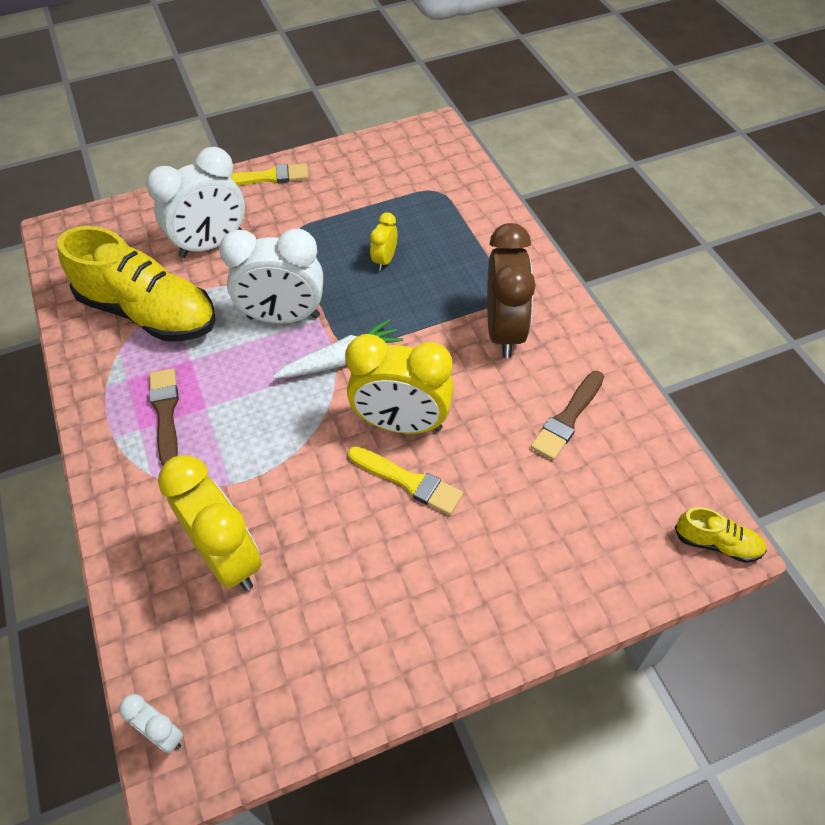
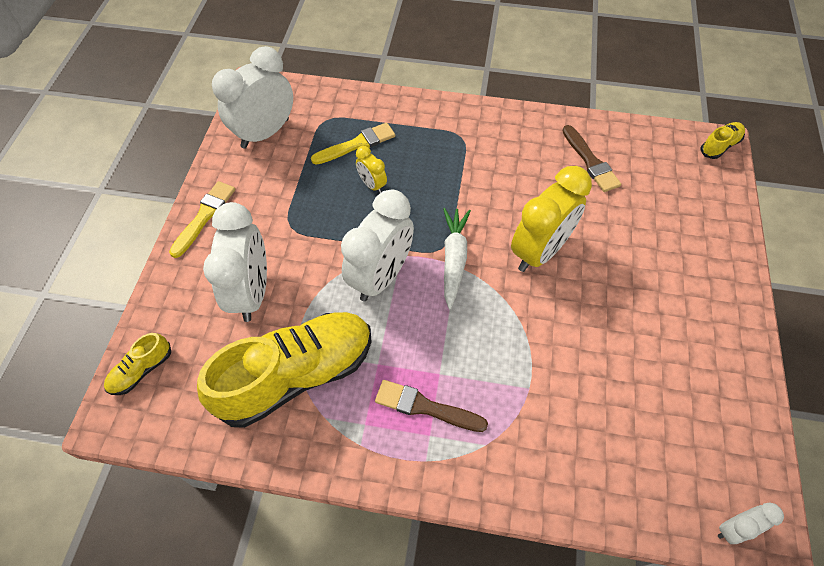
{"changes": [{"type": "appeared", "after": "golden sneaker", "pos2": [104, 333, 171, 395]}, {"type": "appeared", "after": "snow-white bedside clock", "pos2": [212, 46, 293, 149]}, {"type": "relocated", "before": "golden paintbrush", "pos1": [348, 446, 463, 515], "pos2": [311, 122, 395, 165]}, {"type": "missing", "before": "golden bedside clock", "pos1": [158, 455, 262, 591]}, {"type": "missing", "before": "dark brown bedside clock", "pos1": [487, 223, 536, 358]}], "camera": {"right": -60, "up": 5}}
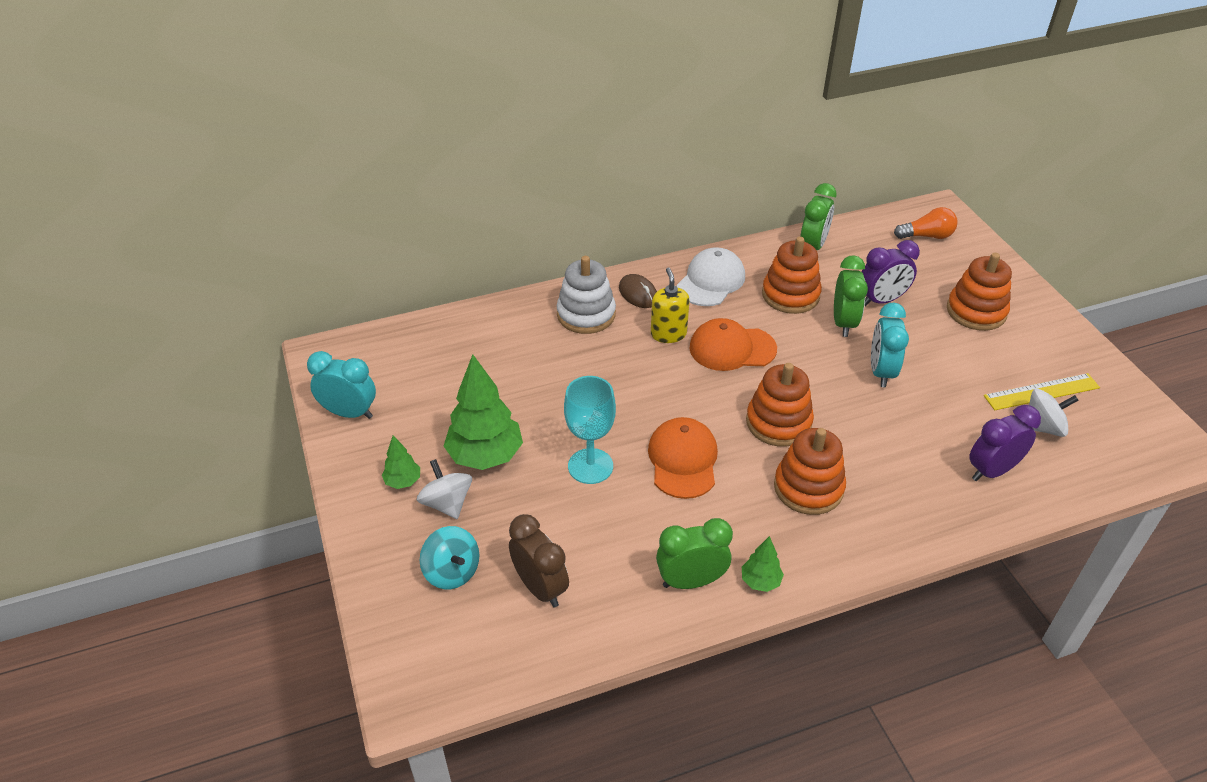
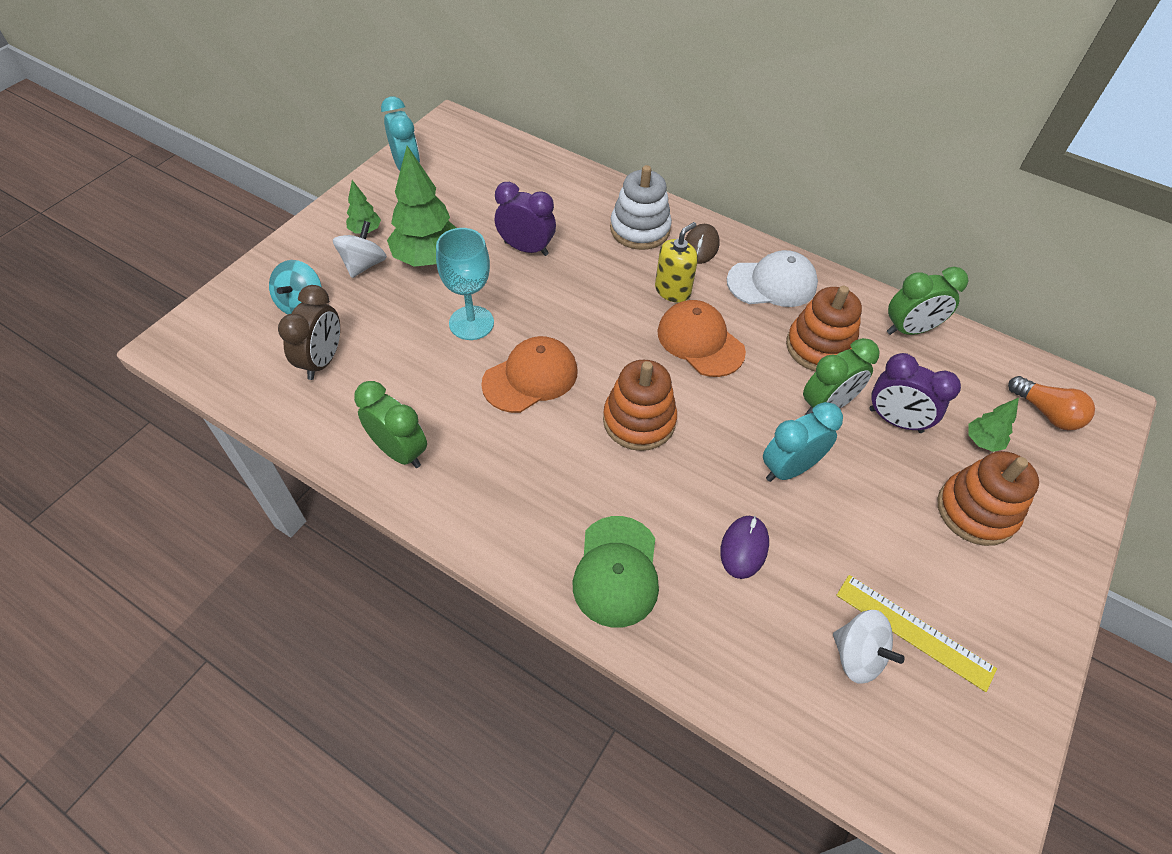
{"changes": [{"type": "relocated", "before": "royal purple bedside clock", "pos1": [969, 405, 1041, 481], "pos2": [495, 182, 556, 256]}, {"type": "appeared", "after": "emerald cap", "pos2": [573, 516, 659, 628]}, {"type": "appeared", "after": "royal purple computer mouse", "pos2": [720, 516, 769, 579]}, {"type": "relocated", "before": "emerald fir tree", "pos1": [742, 536, 784, 592], "pos2": [968, 398, 1019, 452]}, {"type": "missing", "before": "orange stacking toy", "pos1": [774, 428, 846, 515]}], "camera": {"right": 50, "up": 10}}
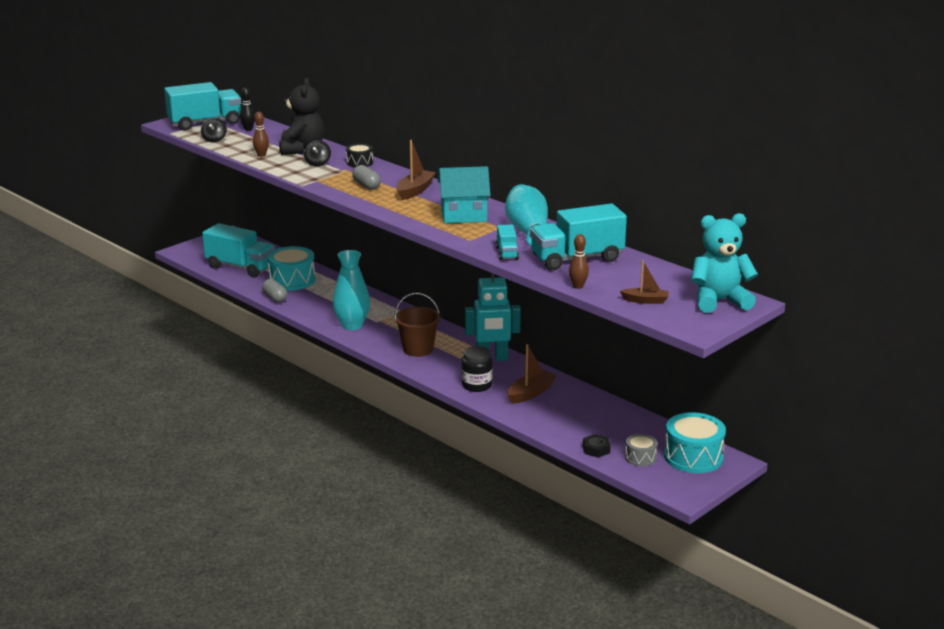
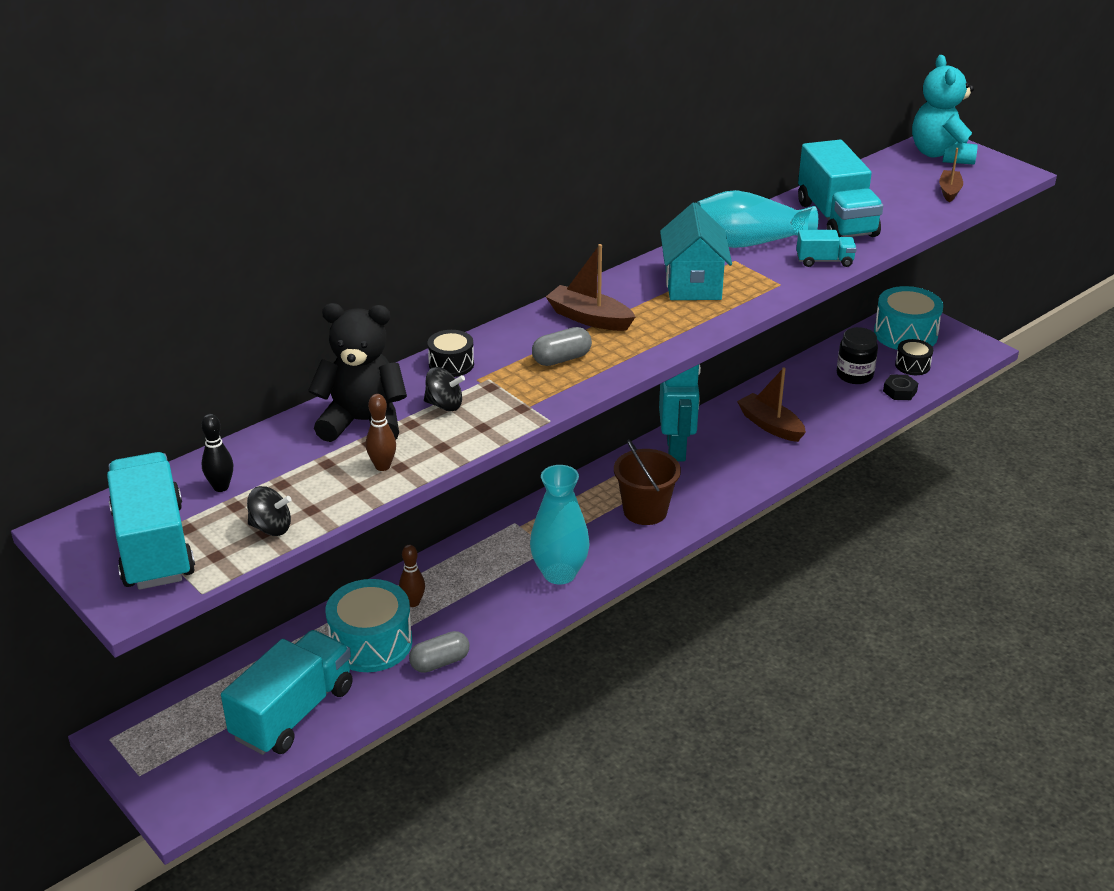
{"changes": [{"type": "relocated", "before": "dark brown skittle", "pos1": [569, 234, 589, 289], "pos2": [399, 545, 425, 607]}, {"type": "relocated", "before": "black preserve jar", "pos1": [462, 346, 493, 392], "pos2": [837, 327, 878, 384]}, {"type": "colour", "before": "grey snare drum", "after": "black snare drum", "pos1": [625, 434, 657, 466], "pos2": [895, 339, 933, 375]}], "camera": {"right": -85, "up": 10}}
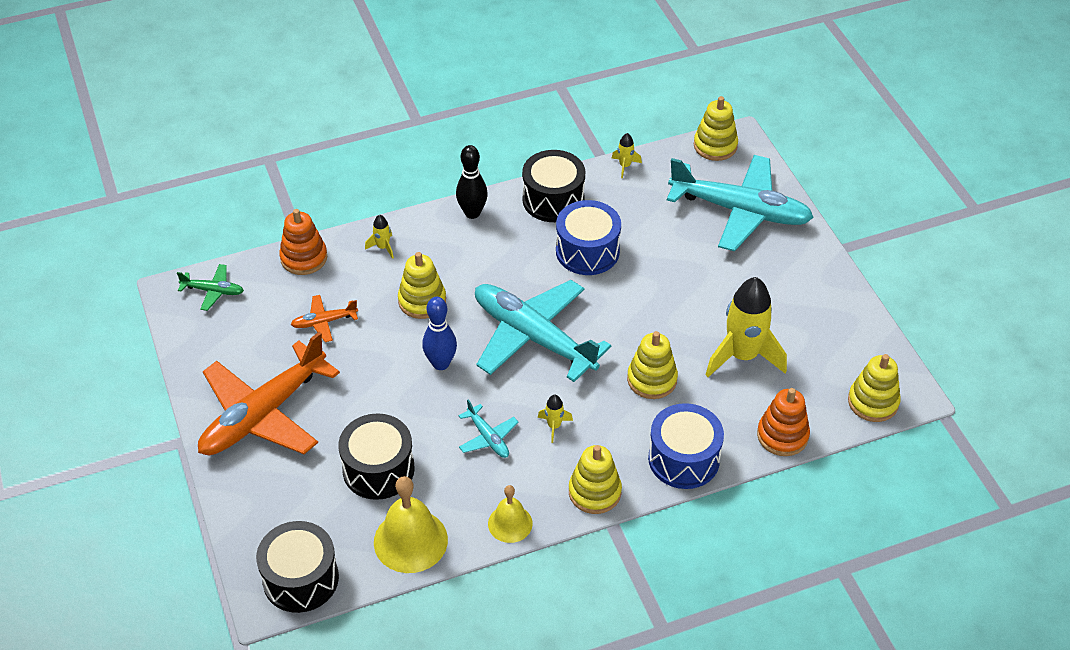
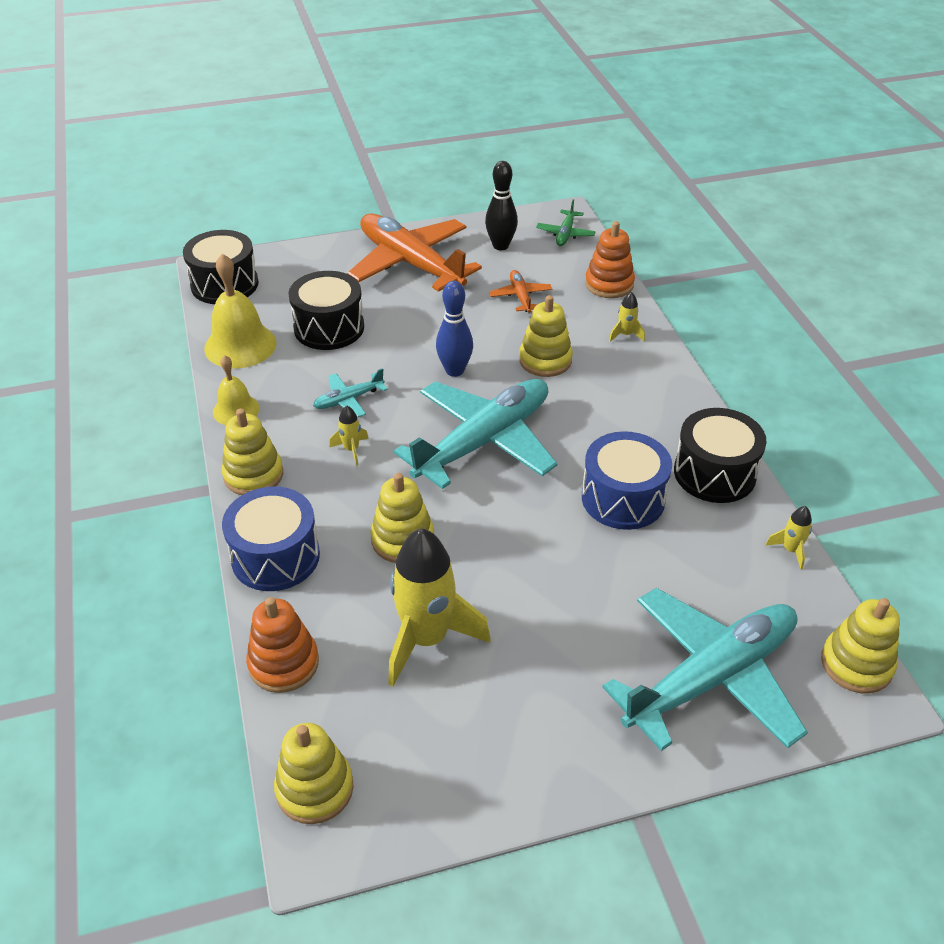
{"changes": [{"type": "relocated", "before": "black skittle", "pos1": [456, 145, 488, 219], "pos2": [485, 161, 518, 250]}, {"type": "spun", "before": "teal plane", "pos1": [667, 155, 814, 251], "pos2": [603, 588, 808, 751], "turn": -150}], "camera": {"right": 95, "up": -5}}
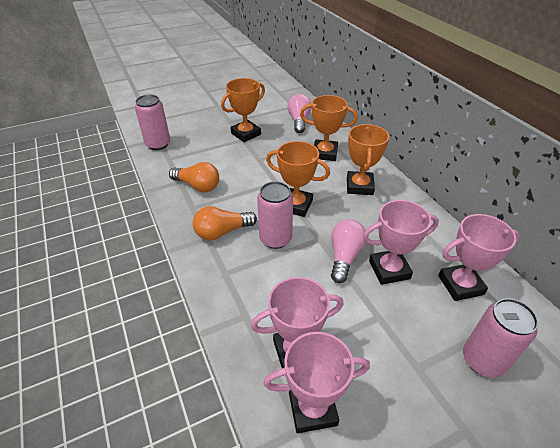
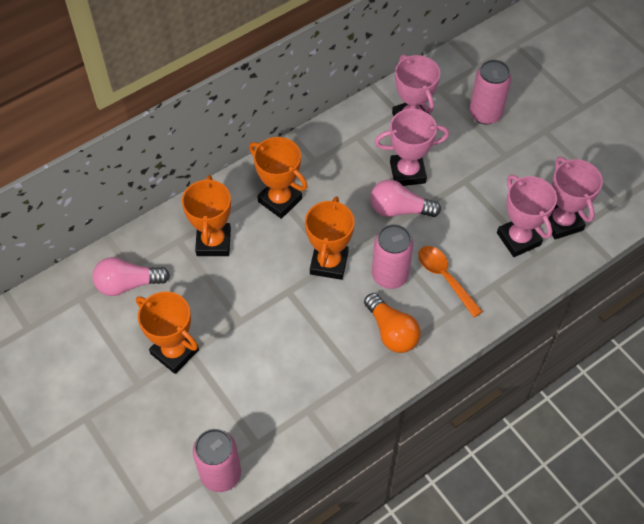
{"changes": [{"type": "spun", "before": "orange award cup", "pos1": [347, 124, 389, 195], "pos2": [249, 137, 308, 219], "turn": 45}, {"type": "spun", "before": "pink award cup", "pos1": [363, 200, 439, 285], "pos2": [375, 109, 449, 186], "turn": -75}, {"type": "appeared", "after": "orange spoon", "pos2": [418, 246, 483, 318]}, {"type": "missing", "before": "orange light bulb", "pos1": [169, 162, 219, 192]}], "camera": {"right": -100, "up": 15}}
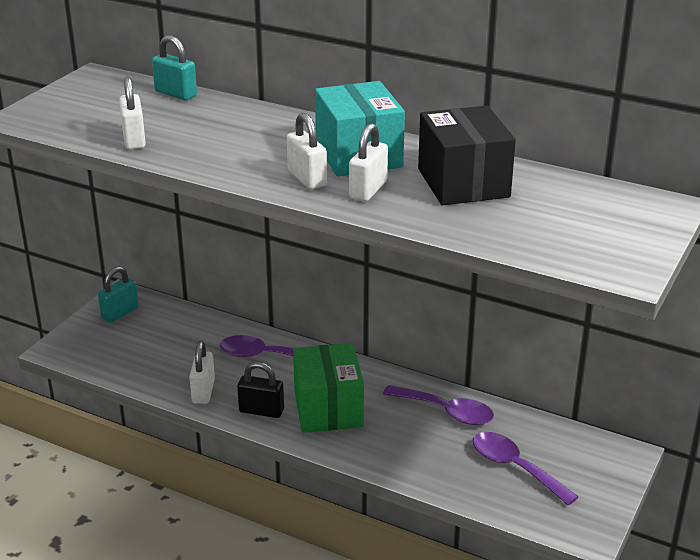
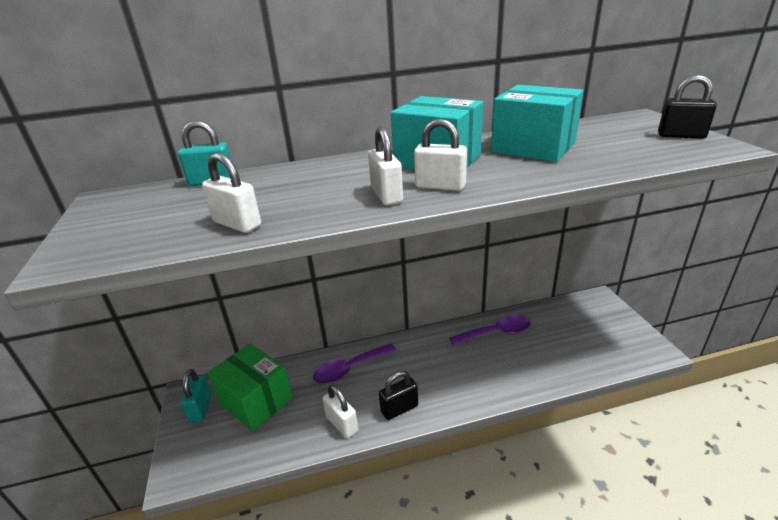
{"changes": [{"type": "relocated", "before": "emerald parcel", "pos1": [293, 343, 364, 433], "pos2": [208, 344, 293, 431]}, {"type": "relocated", "before": "snow-white lock", "pos1": [349, 123, 388, 202], "pos2": [368, 126, 403, 205]}, {"type": "colour", "before": "black parcel", "after": "teal parcel", "pos1": [418, 106, 516, 205], "pos2": [491, 85, 583, 162]}, {"type": "appeared", "after": "black lock", "pos2": [658, 75, 717, 139]}, {"type": "missing", "before": "royal purple spoon", "pos1": [473, 432, 579, 506]}], "camera": {"right": -40, "up": 0}}
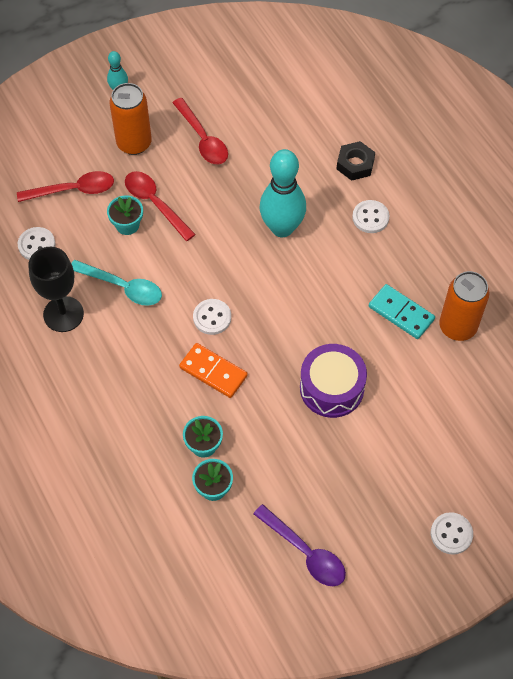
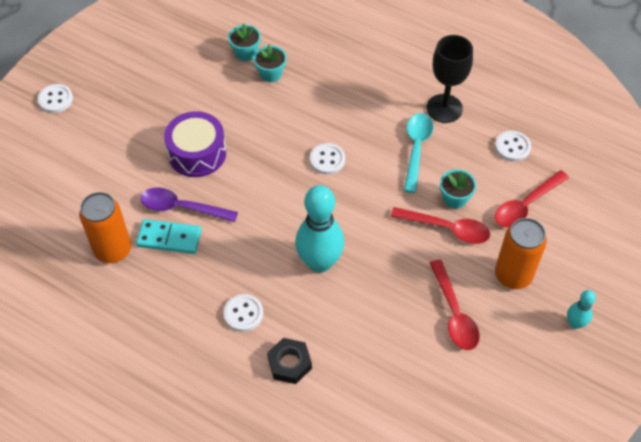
{"changes": [{"type": "relocated", "before": "royal purple spoon", "pos1": [254, 504, 346, 586], "pos2": [140, 187, 238, 222]}, {"type": "spun", "before": "teal spoon", "pos1": [71, 260, 162, 306], "pos2": [404, 113, 433, 193], "turn": 105}, {"type": "spun", "before": "red spoon", "pos1": [172, 98, 228, 165], "pos2": [430, 259, 480, 350], "turn": -135}, {"type": "missing", "before": "orange domino tile", "pos1": [179, 343, 248, 398]}], "camera": {"right": 150, "up": -5}}
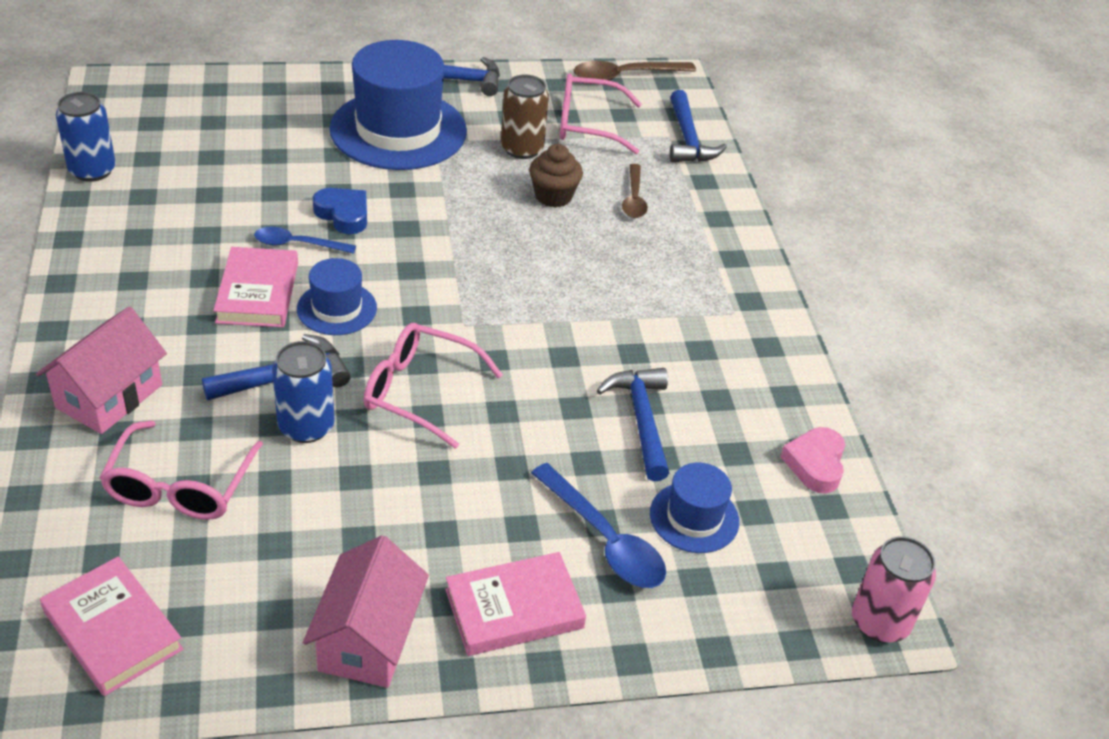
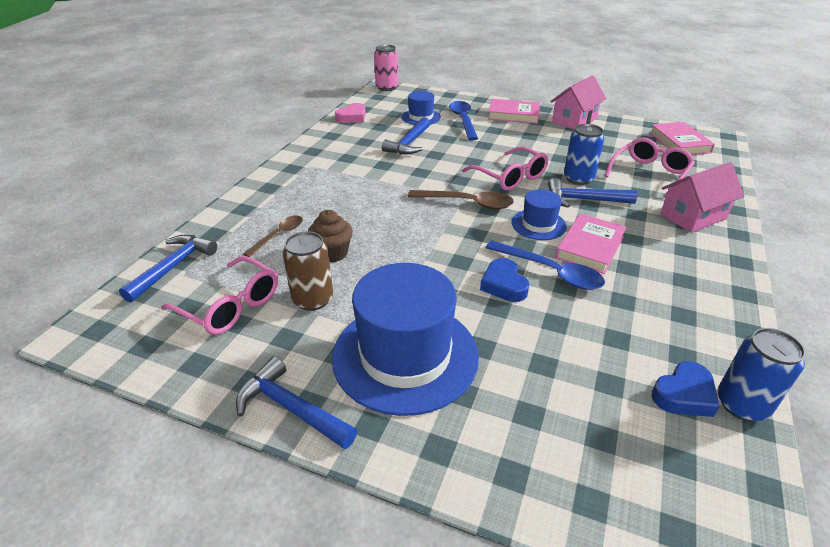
{"changes": [{"type": "relocated", "before": "dark brown spoon", "pos1": [574, 61, 696, 80], "pos2": [408, 190, 514, 209]}, {"type": "size", "before": "cobalt spoon", "pos1": [254, 227, 356, 254], "pos2": [485, 241, 605, 290], "scale": 1.53}, {"type": "appeared", "after": "cobalt heart", "pos2": [652, 361, 719, 417]}], "camera": {"right": -145, "up": -5}}
